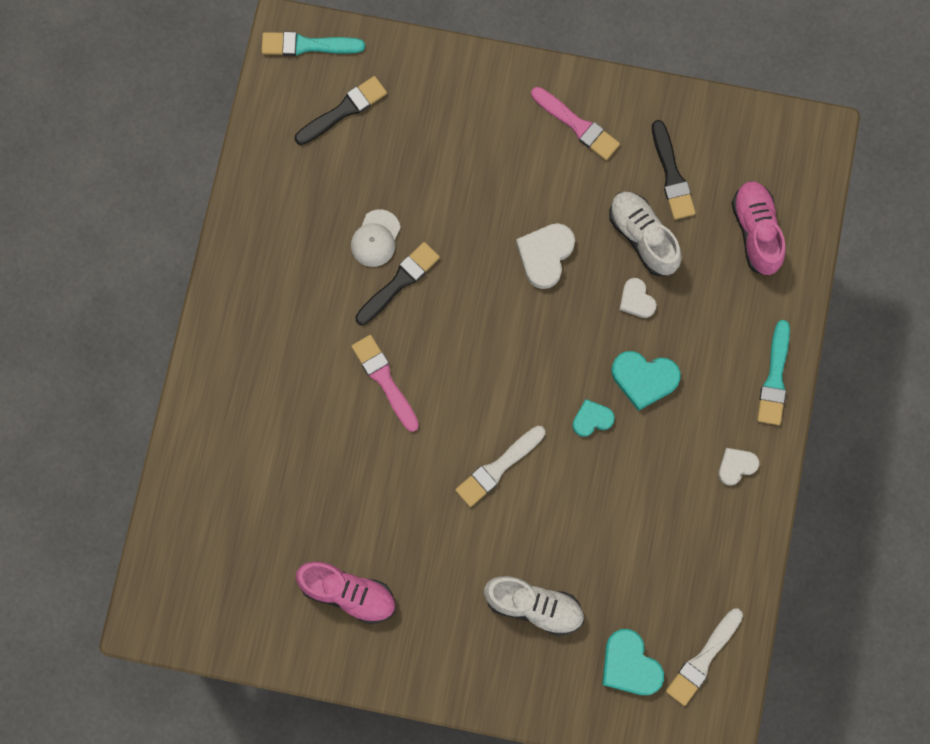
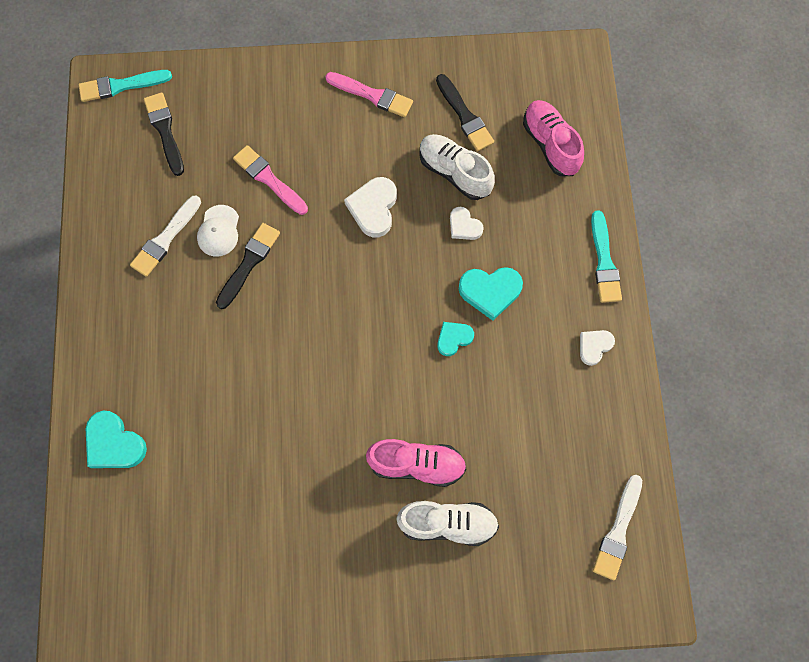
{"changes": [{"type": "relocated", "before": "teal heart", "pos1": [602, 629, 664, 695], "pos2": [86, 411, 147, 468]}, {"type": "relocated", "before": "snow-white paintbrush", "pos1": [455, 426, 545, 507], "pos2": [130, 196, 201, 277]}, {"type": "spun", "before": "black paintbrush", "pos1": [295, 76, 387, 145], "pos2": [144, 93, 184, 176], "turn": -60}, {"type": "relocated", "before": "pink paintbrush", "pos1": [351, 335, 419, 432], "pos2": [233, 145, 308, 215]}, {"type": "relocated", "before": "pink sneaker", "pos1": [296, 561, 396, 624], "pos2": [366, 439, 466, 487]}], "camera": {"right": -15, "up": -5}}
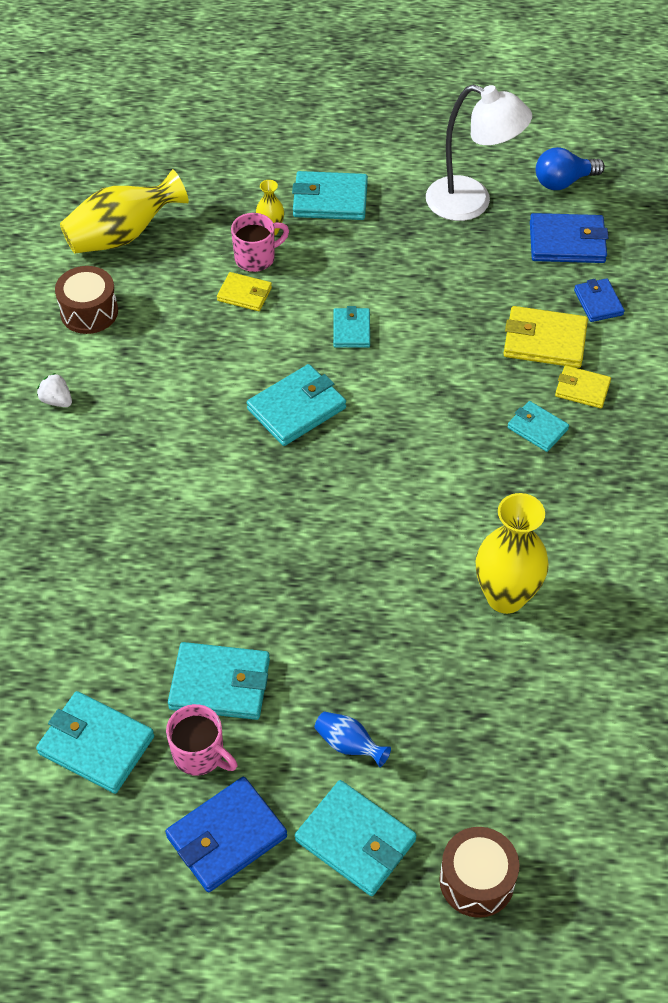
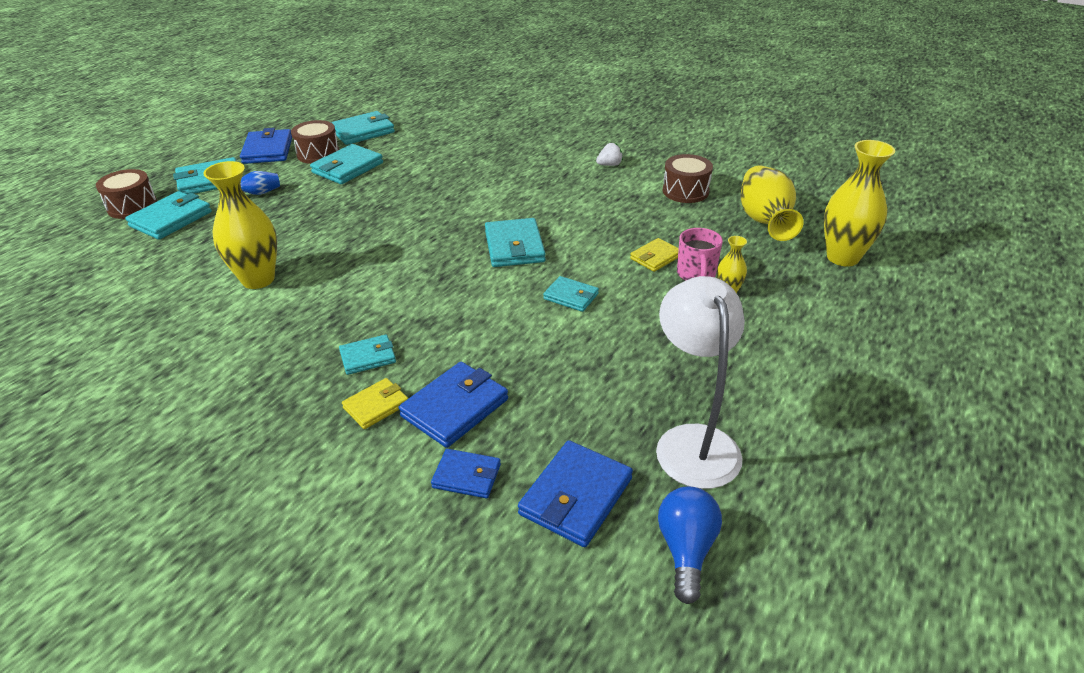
{"changes": [{"type": "relocated", "before": "teal billfold", "pos1": [292, 171, 368, 220], "pos2": [125, 191, 212, 240]}, {"type": "exchanged", "before": "pink coffee mug", "after": "dark brown snare drum", "pos1": [166, 704, 237, 776], "pos2": [291, 120, 339, 164]}, {"type": "colour", "before": "golden billfold", "after": "cobalt billfold", "pos1": [503, 306, 588, 368], "pos2": [399, 362, 508, 448]}, {"type": "spun", "before": "snow-white desk lamp", "pos1": [426, 84, 532, 221], "pos2": [656, 276, 745, 489], "turn": 120}, {"type": "appeared", "after": "golden vase", "pos2": [824, 140, 895, 266]}], "camera": {"right": 120, "up": -15}}
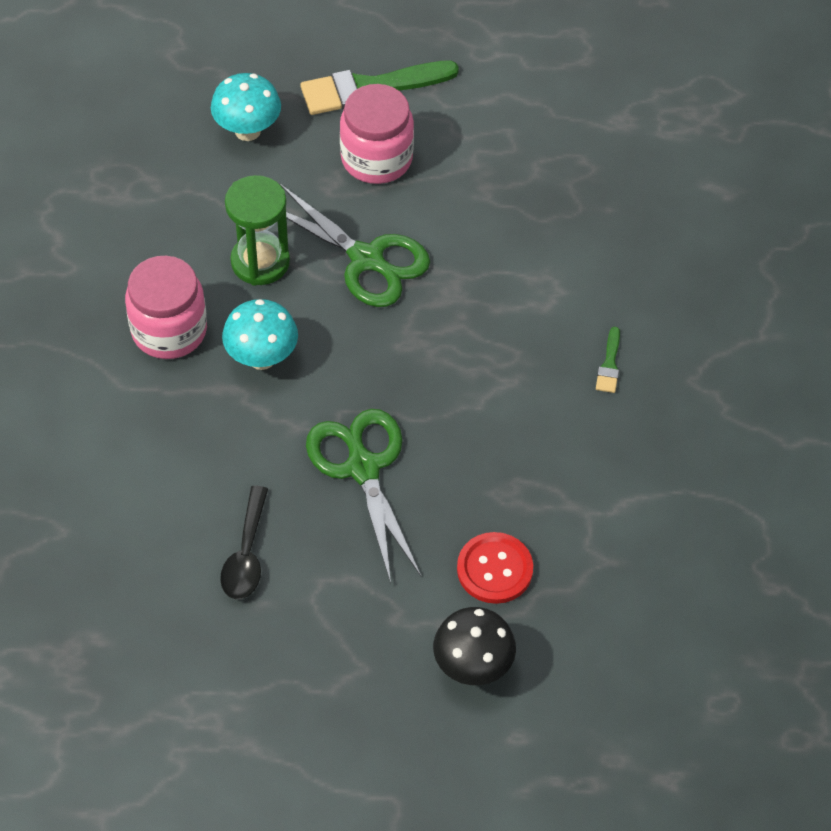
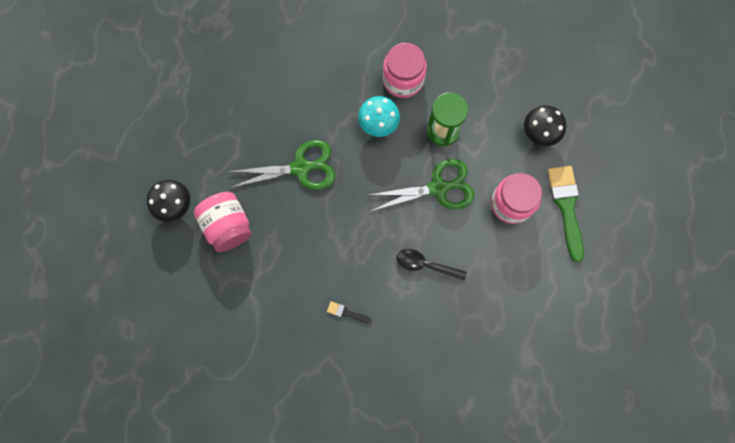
{"changes": [{"type": "exchanged", "before": "red button", "after": "pink preserve jar", "pos1": [457, 532, 533, 604], "pos2": [194, 192, 252, 252]}, {"type": "colour", "before": "emerald paintbrush", "after": "black paintbrush", "pos1": [596, 327, 620, 393], "pos2": [327, 301, 372, 323]}, {"type": "spun", "before": "emerald pair of scissors", "pos1": [279, 183, 430, 307], "pos2": [369, 159, 475, 212], "turn": -150}, {"type": "relocated", "before": "black spoon", "pos1": [220, 486, 268, 599], "pos2": [397, 249, 467, 280]}, {"type": "colour", "before": "teal fungus", "after": "black fungus", "pos1": [211, 73, 281, 141], "pos2": [524, 105, 566, 146]}], "camera": {"right": 100, "up": 20}}
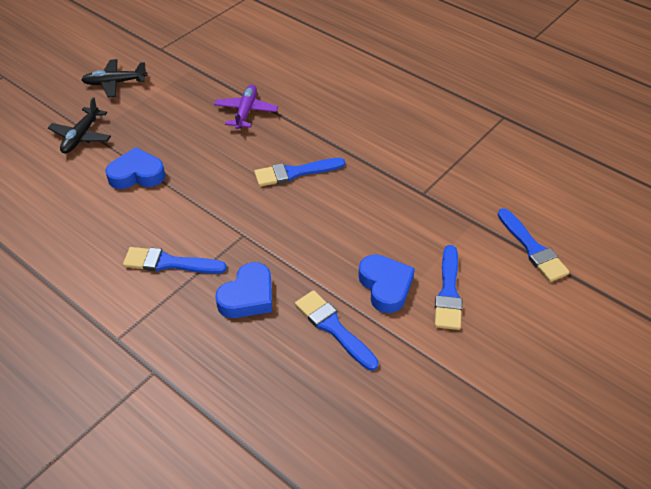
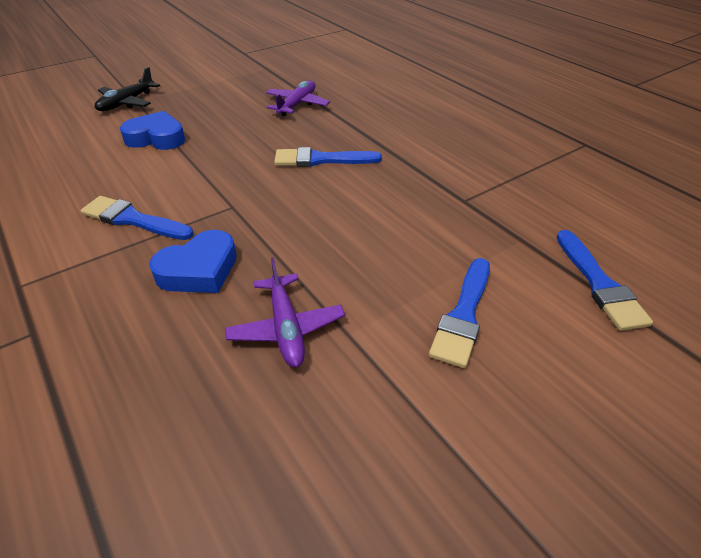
{"changes": [{"type": "exchanged", "before": "cobalt paintbrush", "after": "royal purple plane", "pos1": [295, 290, 379, 371], "pos2": [225, 257, 345, 368]}, {"type": "missing", "before": "black plane", "pos1": [81, 59, 148, 98]}, {"type": "missing", "before": "cobalt heart", "pos1": [358, 254, 415, 313]}], "camera": {"right": 15, "up": -5}}
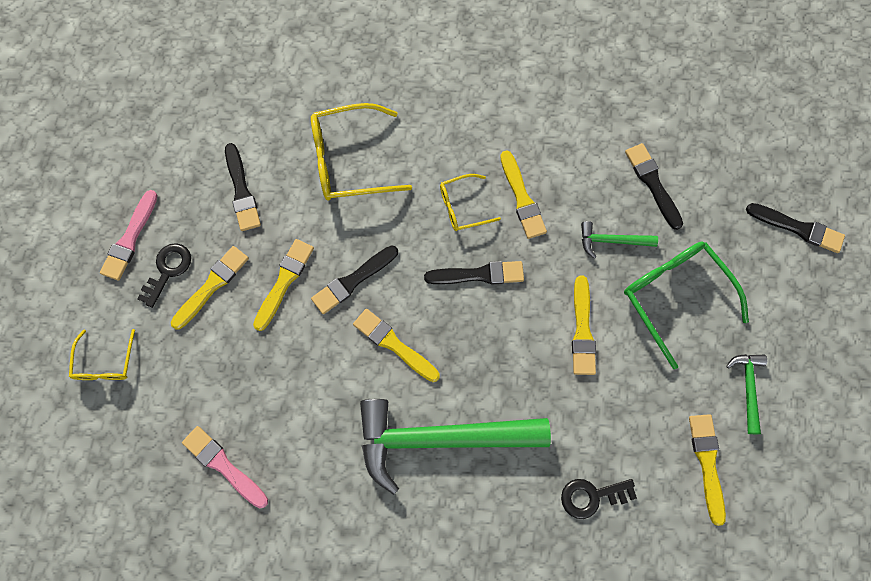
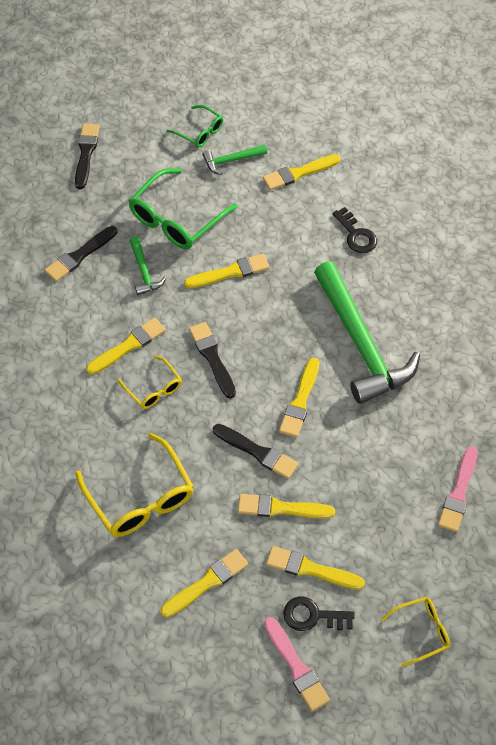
{"changes": [{"type": "colour", "before": "black paintbrush", "after": "golden paintbrush", "pos1": [225, 143, 261, 231], "pos2": [161, 549, 249, 618]}, {"type": "appeared", "after": "emerald eyeglasses", "pos2": [167, 105, 223, 147]}, {"type": "spun", "before": "pink paintbrush", "pos1": [100, 190, 158, 281], "pos2": [264, 617, 330, 711], "turn": 60}], "camera": {"right": -110, "up": -15}}
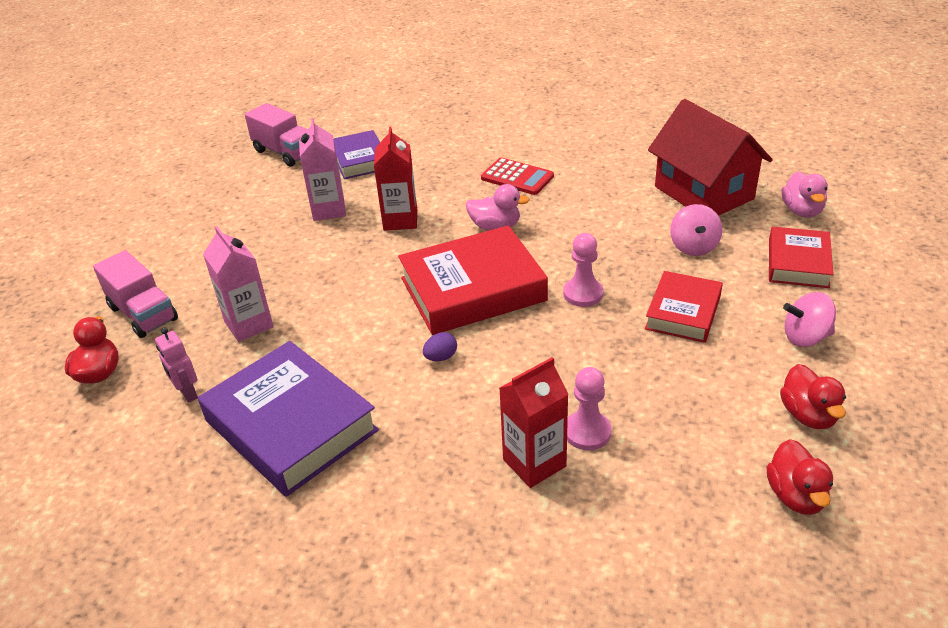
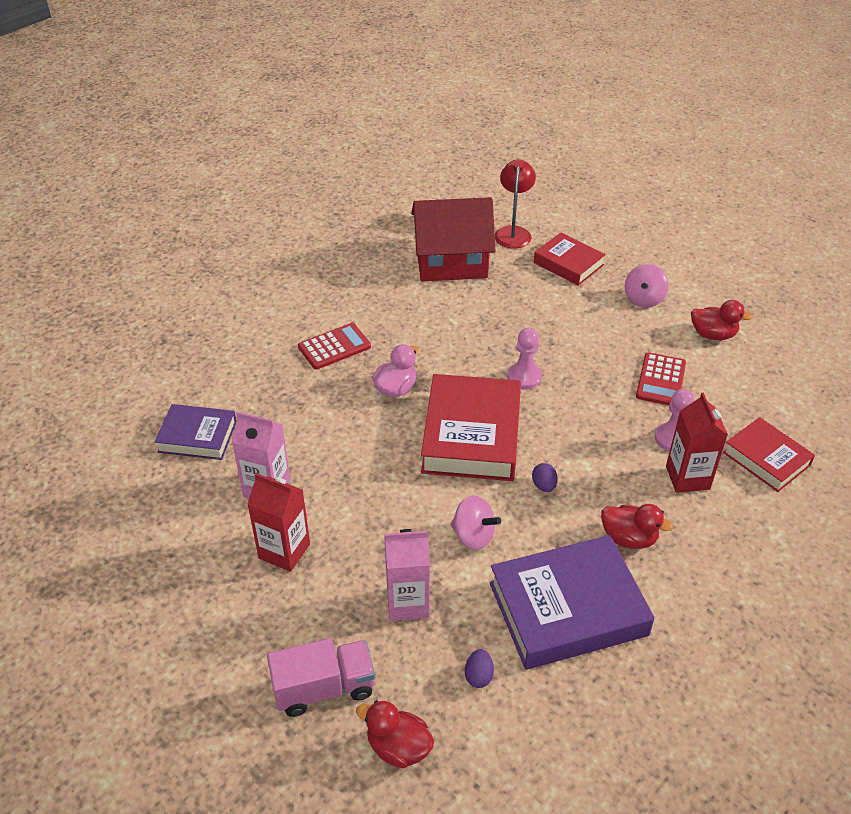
{"changes": [{"type": "relocated", "before": "red juice carton", "pos1": [374, 127, 417, 231], "pos2": [247, 473, 310, 572]}, {"type": "relocated", "before": "pink whirligig", "pos1": [670, 204, 723, 256], "pos2": [450, 495, 501, 550]}, {"type": "exchanged", "before": "pink robot", "after": "royal purple toy egg", "pos1": [155, 327, 198, 403], "pos2": [465, 649, 494, 688]}, {"type": "exchanged", "before": "pink duck", "after": "red desk lamp", "pos1": [781, 171, 828, 217], "pos2": [495, 159, 536, 249]}, {"type": "relocated", "before": "red duck", "pos1": [767, 439, 833, 515], "pos2": [601, 504, 674, 549]}, {"type": "appeared", "after": "red pocket calculator", "pos2": [636, 352, 686, 405]}, {"type": "relocated", "before": "red hardcover", "pos1": [645, 271, 723, 343], "pos2": [723, 417, 815, 492]}, {"type": "missing", "before": "pink lorry", "pos1": [245, 103, 308, 167]}], "camera": {"right": -65, "up": 5}}
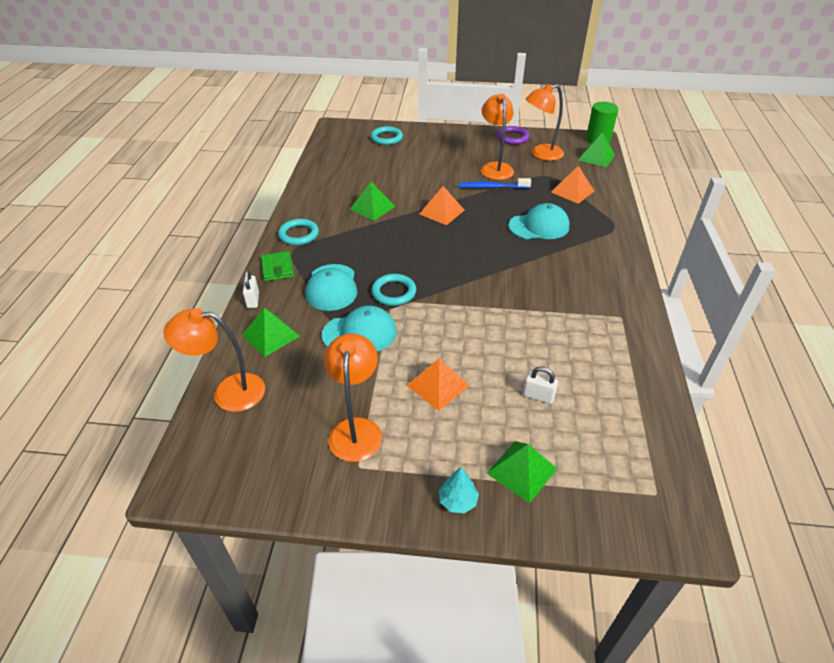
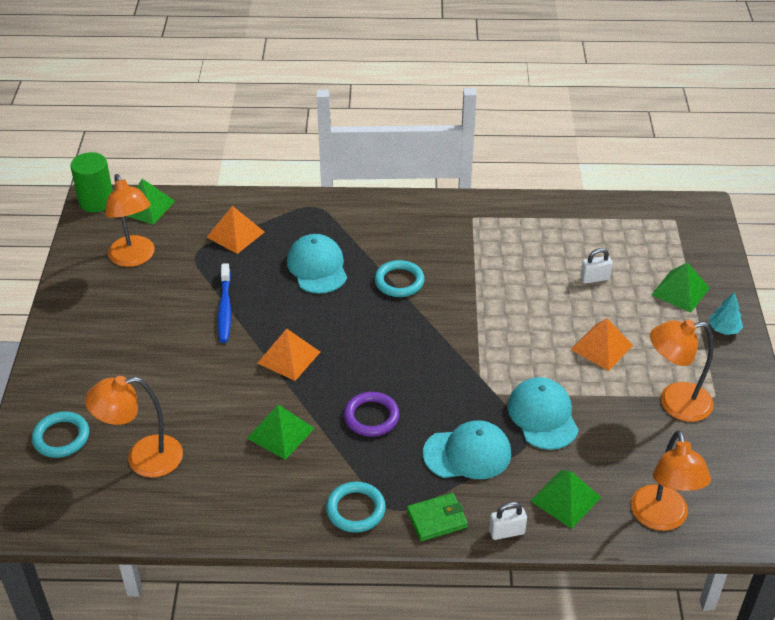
{"changes": [{"type": "relocated", "before": "orange desk lamp", "pos1": [481, 94, 514, 180], "pos2": [85, 376, 183, 477]}, {"type": "relocated", "before": "royal purple torus", "pos1": [497, 126, 530, 145], "pos2": [344, 392, 400, 437]}, {"type": "relocated", "before": "teal torus", "pos1": [371, 274, 416, 306], "pos2": [374, 260, 425, 297]}, {"type": "spun", "before": "snow-white lock", "pos1": [523, 366, 558, 404], "pos2": [580, 248, 613, 284], "turn": 60}], "camera": {"right": -95, "up": 0}}
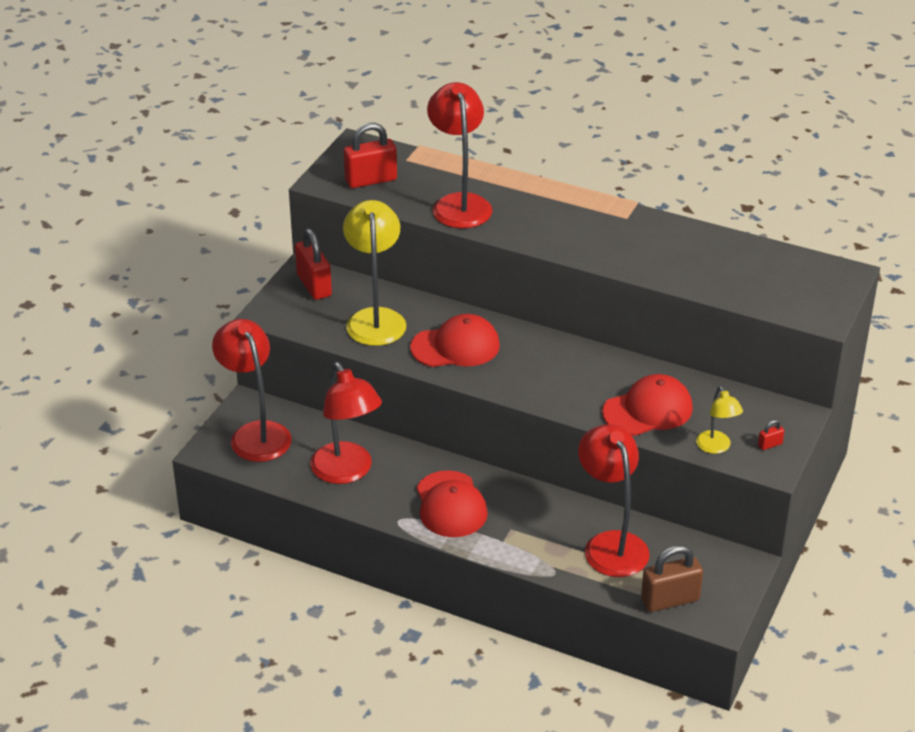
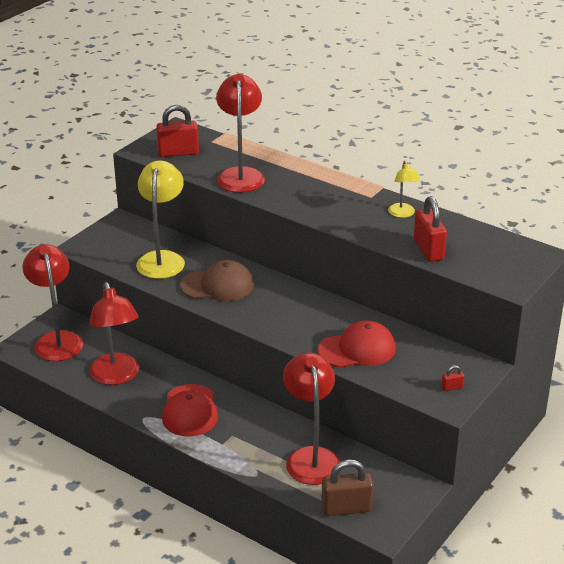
{"changes": [{"type": "colour", "before": "red cap", "after": "dark brown cap", "pos1": [410, 314, 500, 367], "pos2": [180, 260, 254, 301]}, {"type": "relocated", "before": "golden desk lamp", "pos1": [696, 386, 743, 454], "pos2": [388, 161, 420, 218]}, {"type": "relocated", "before": "red lock", "pos1": [295, 228, 332, 300], "pos2": [414, 196, 447, 262]}], "camera": {"right": 10, "up": -5}}
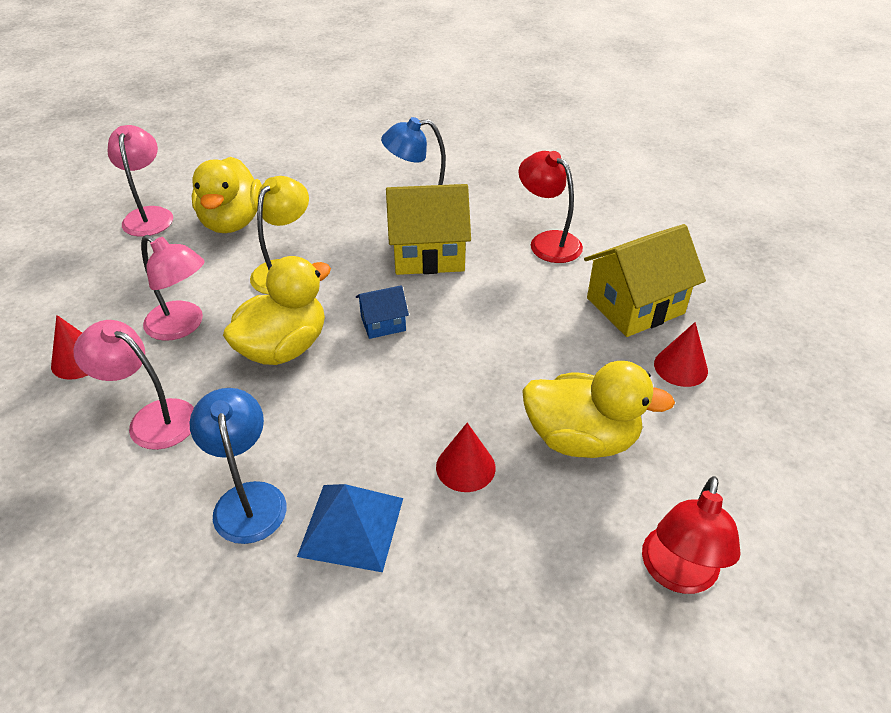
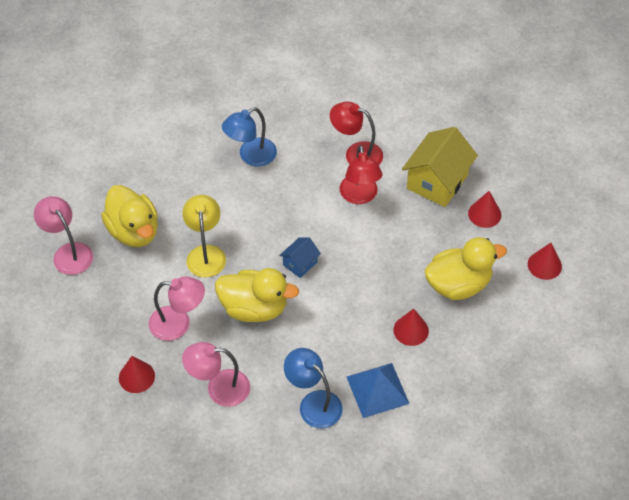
{"changes": [{"type": "spun", "before": "golden duck", "pos1": [223, 256, 331, 365], "pos2": [215, 268, 299, 322], "turn": 90}, {"type": "relocated", "before": "red desk lamp", "pos1": [642, 476, 741, 594], "pos2": [340, 145, 382, 204]}, {"type": "appeared", "after": "red cone shape", "pos2": [528, 243, 562, 280]}, {"type": "missing", "before": "golden toy house", "pos1": [386, 184, 471, 275]}], "camera": {"right": -30, "up": 10}}
